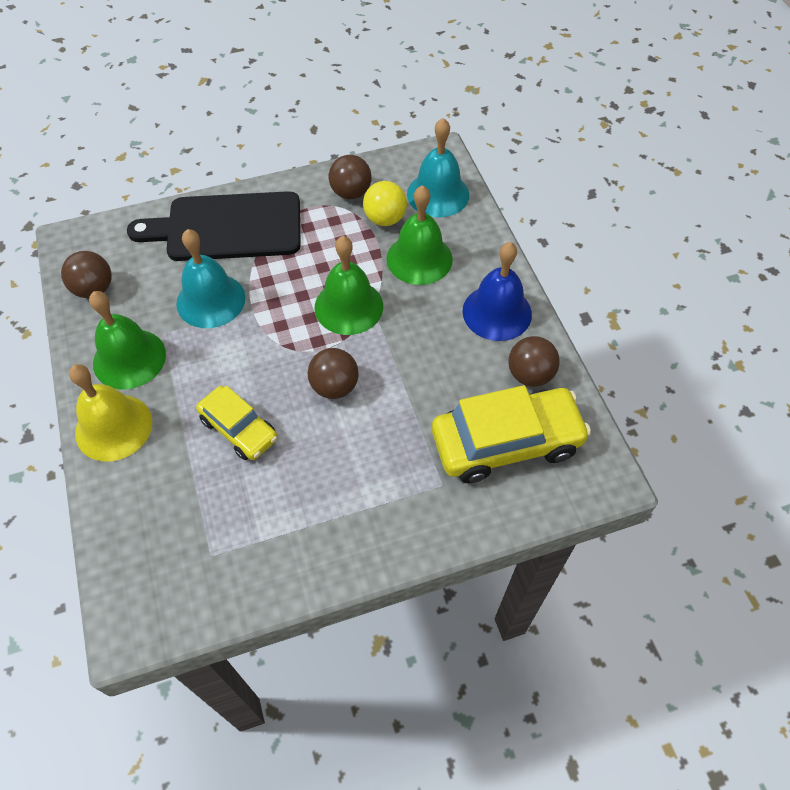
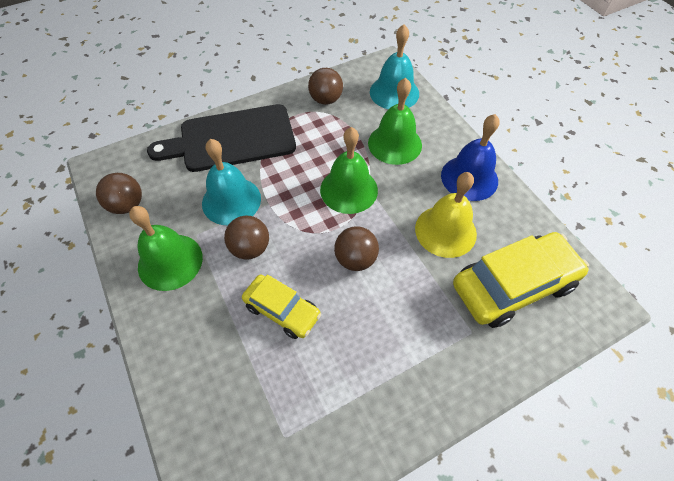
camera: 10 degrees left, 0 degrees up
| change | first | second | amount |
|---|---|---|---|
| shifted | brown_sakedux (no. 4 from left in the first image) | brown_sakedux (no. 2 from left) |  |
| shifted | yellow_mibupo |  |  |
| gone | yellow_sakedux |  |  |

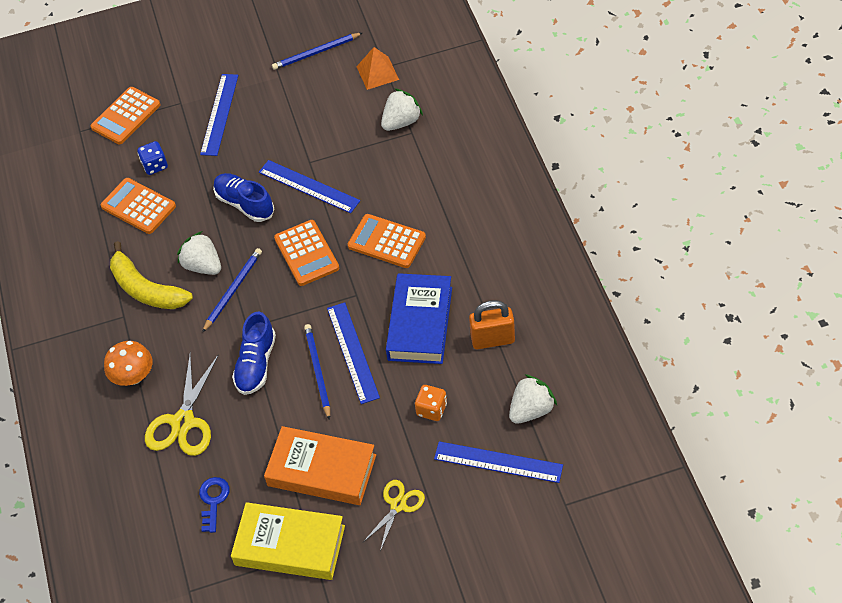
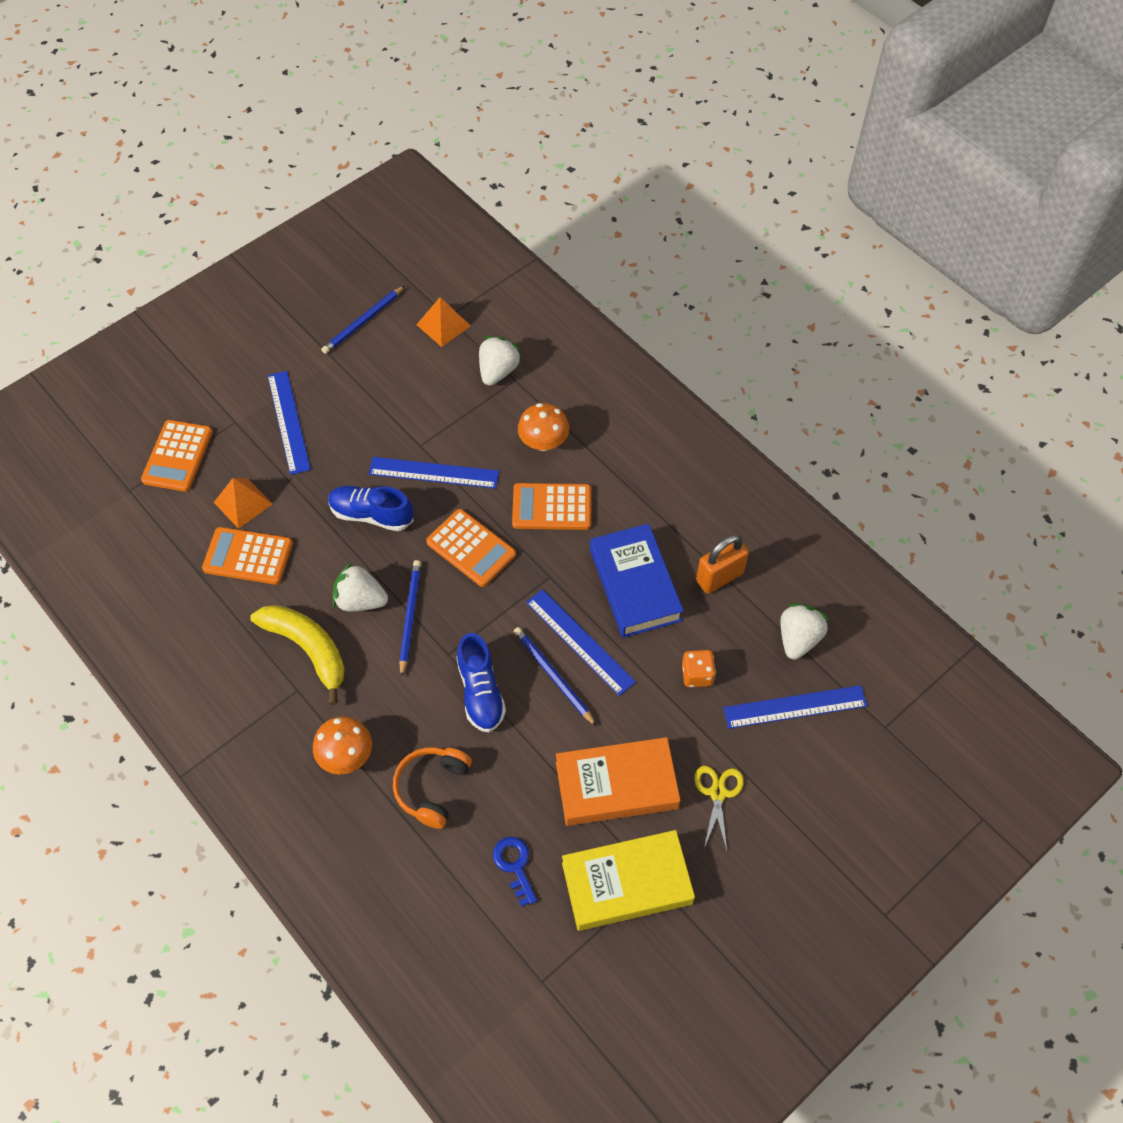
camera: 30 degrees left, 5 degrees up
| change | first | second | amount |
|---|---|---|---|
| swapped | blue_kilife | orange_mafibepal (no. 1 from left) |  |
| rotated | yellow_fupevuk |  | 150 degrees counterclockwise |
| swapped | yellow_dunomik (no. 1 from left) | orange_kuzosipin |  |
| new |  | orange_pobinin (no. 2 from left) |  |

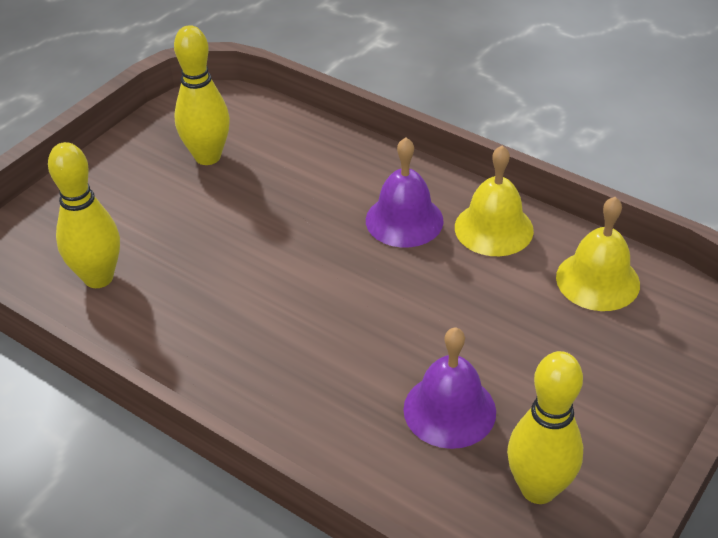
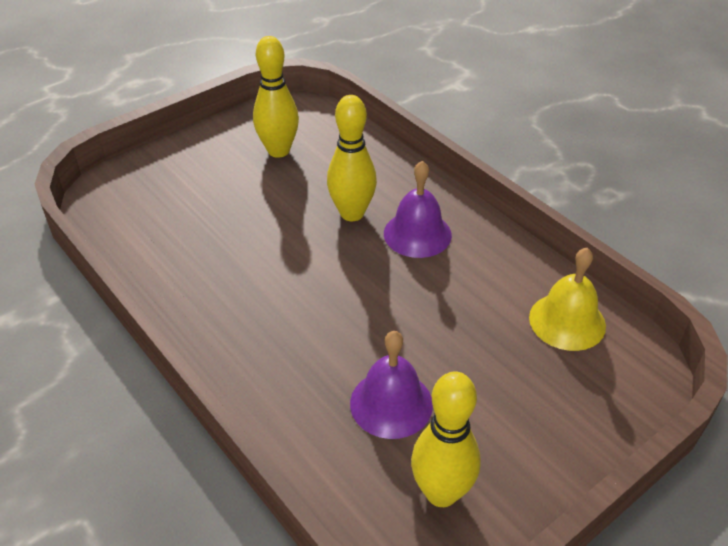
camera: 15 degrees right, 0 degrees up
| change | first | second | amount |
|---|---|---|---|
| shifted | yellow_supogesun (no. 1 from left in the first image) | yellow_supogesun (no. 2 from left) |  |
| gone | yellow_mibupo (no. 1 from left) |  |  |

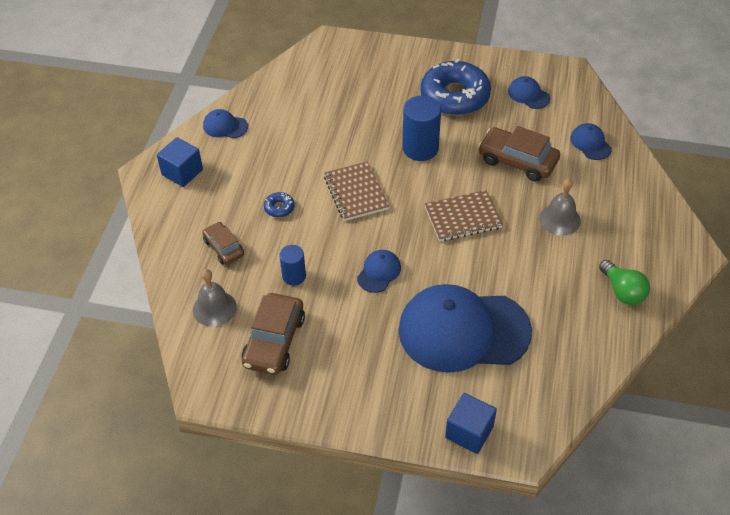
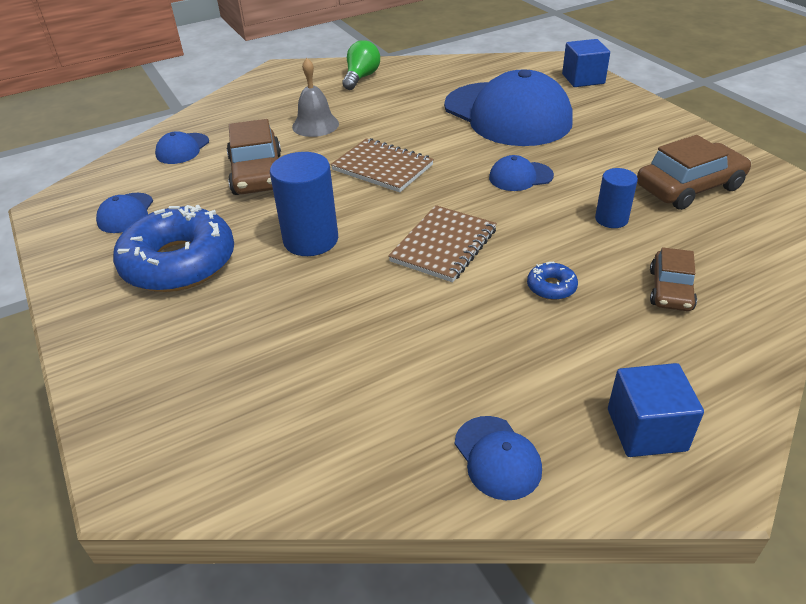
camera: 130 degrees left, 10 degrees down
| change | first | second | amount |
|---|---|---|---|
| gone | grey_mibupo (no. 1 from left) |  |  |

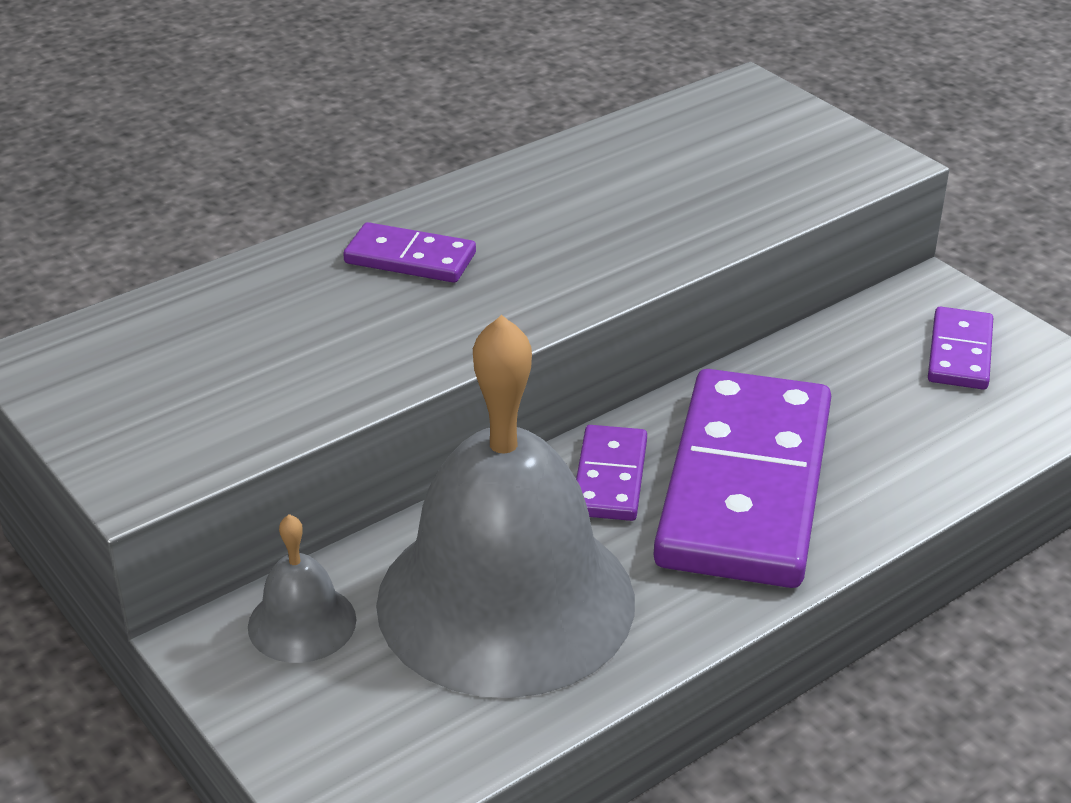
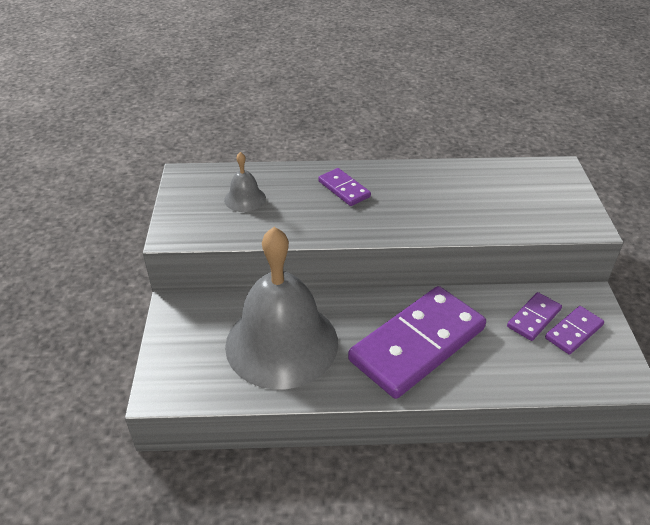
camera: 35 degrees right, 5 degrees up
| change | first | second | amount |
|---|---|---|---|
| shifted | grey_mibupo (no. 1 from left) |  |  |
| shifted | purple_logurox (no. 2 from left in the first image) | purple_logurox (no. 3 from left) |  |

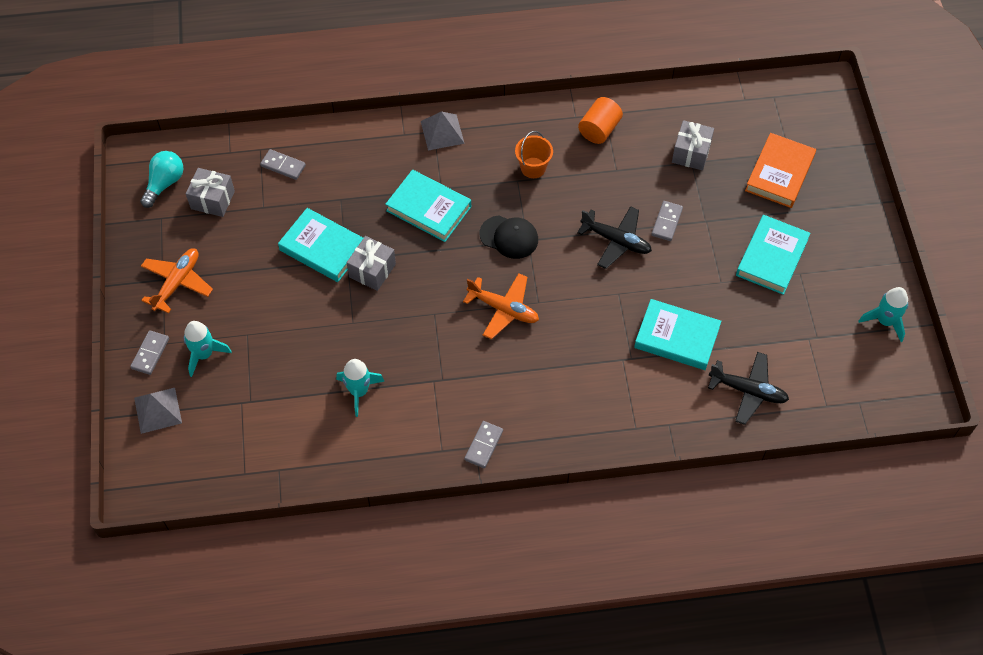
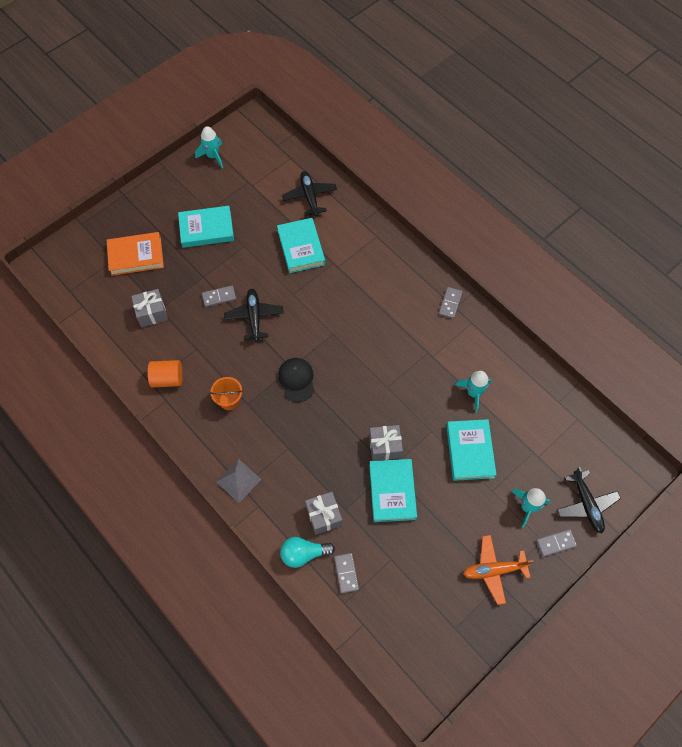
camera: 125 degrees left, 5 degrees up
| change | first | second | amount |
|---|---|---|---|
| shifted | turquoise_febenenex |  |  |
| shifted | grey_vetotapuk (no. 1 from left in the first image) | grey_vetotapuk (no. 2 from left) |  |
| rotated | grey_logurox (no. 3 from left) |  | 60 degrees counterclockwise |
| shifted | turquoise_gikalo (no. 2 from left in the first image) | turquoise_gikalo (no. 4 from left) |  |
| swapped | grey_mafibepal (no. 1 from left) | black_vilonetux (no. 3 from left) |  |
| gone | orange_vilonetux (no. 2 from left) |  |  |

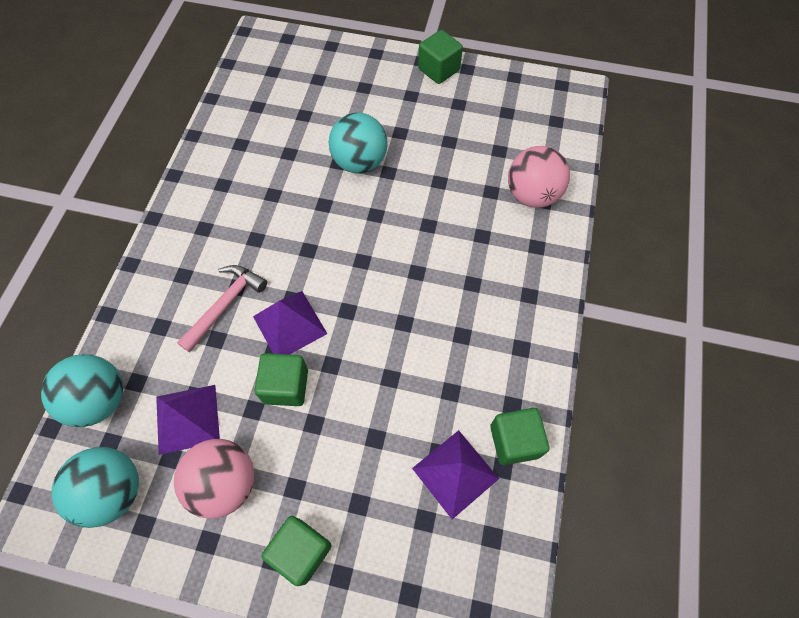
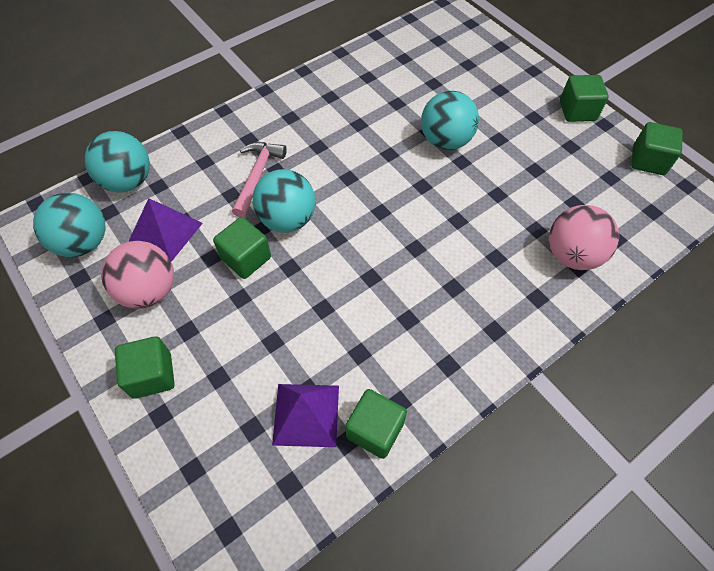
camera: 40 degrees right, 5 degrees down
| change | first | second | amount |
|---|---|---|---|
| rotated | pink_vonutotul |  | 60 degrees counterclockwise |
| swapped | purple_mafibepal (no. 2 from left) | turquoise_sakedux (no. 3 from left) |  |
| new |  | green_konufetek (no. 5 from left) |  |

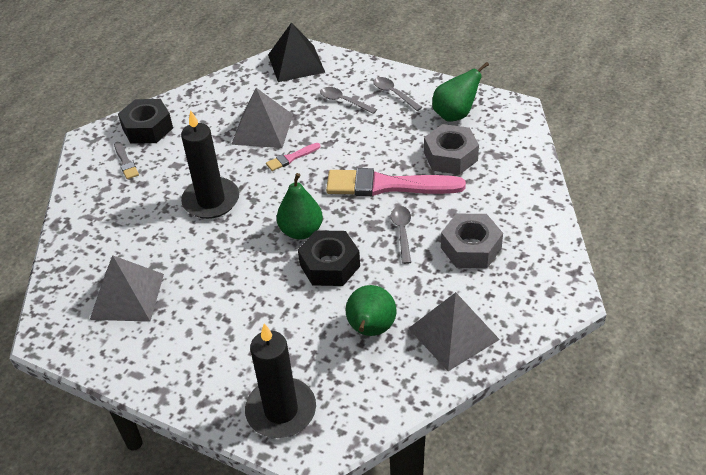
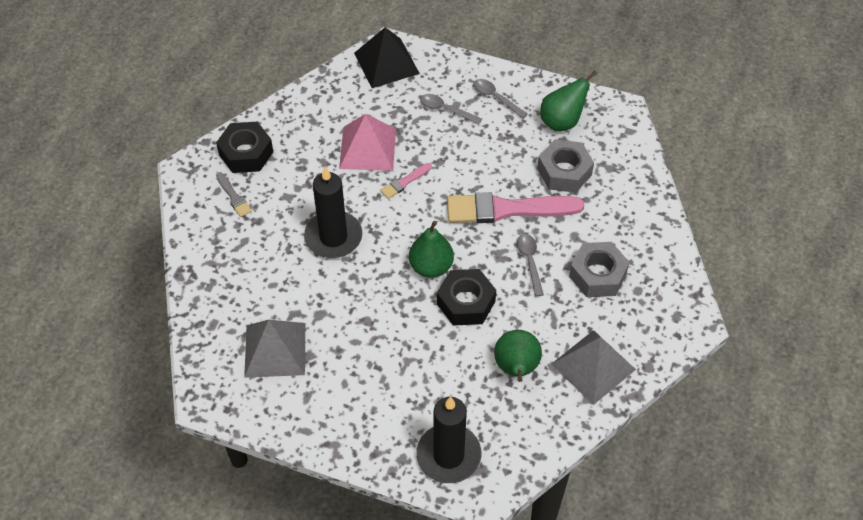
camera: 10 degrees left, 10 degrees up
| change | first | second | amount |
|---|---|---|---|
| repainted | grey_mafibepal (no. 2 from left) | pink_mafibepal |  |

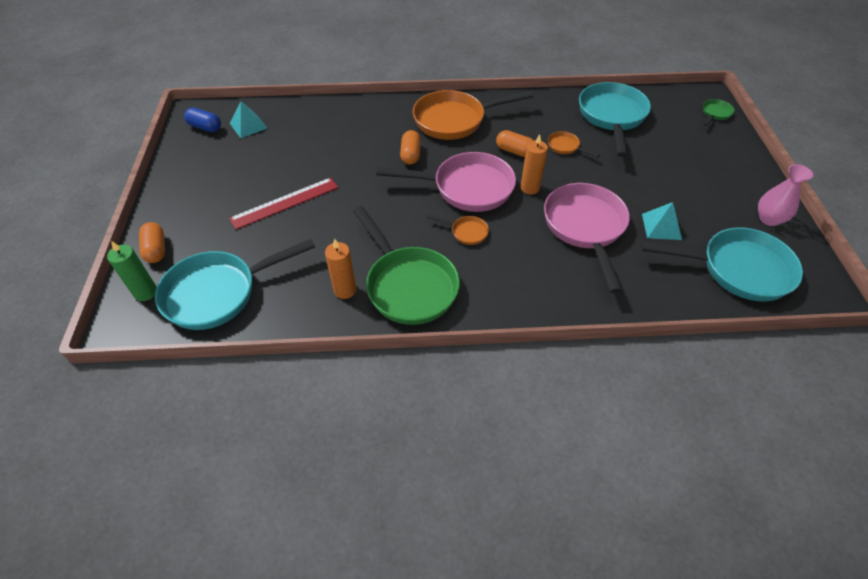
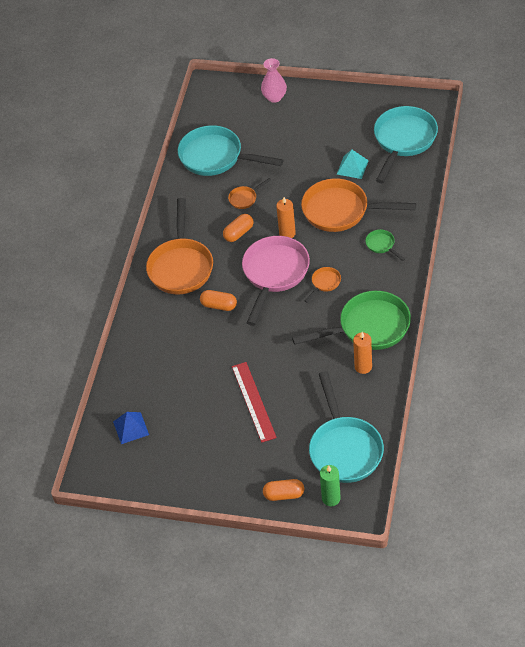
camera: 70 degrees left, 0 degrees up
| change | first | second | amount |
|---|---|---|---|
| repainted | turquoise_mafibepal (no. 1 from left) | blue_mafibepal |  |
| shifted | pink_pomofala |  |  |
| repainted | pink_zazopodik (no. 2 from left) | orange_zazopodik (no. 4 from left) |  |
| shifted | green_zazopodik (no. 2 from left) |  |  |
| gone | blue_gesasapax |  |  |

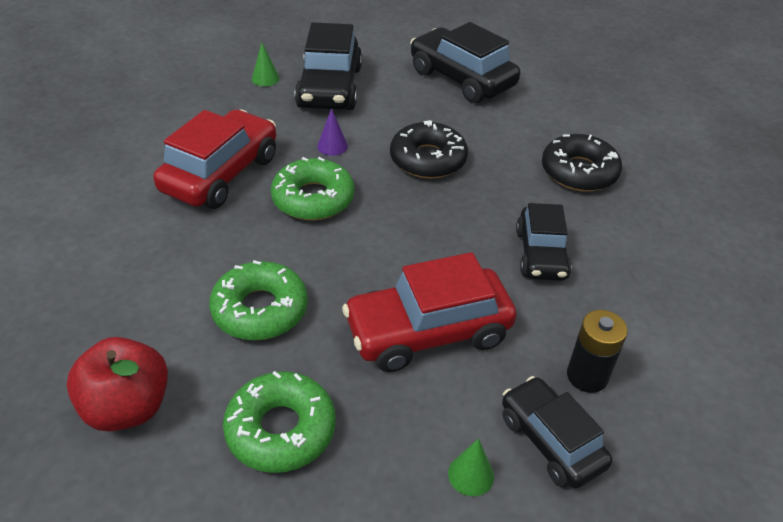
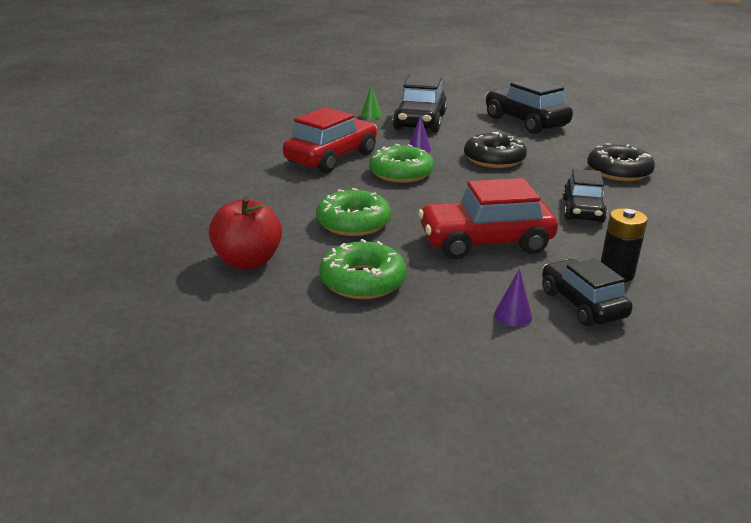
camera: 10 degrees right, 15 degrees down
| change | first | second | amount |
|---|---|---|---|
| repainted | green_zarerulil (no. 2 from left) | purple_zarerulil (no. 2 from left) |  |

